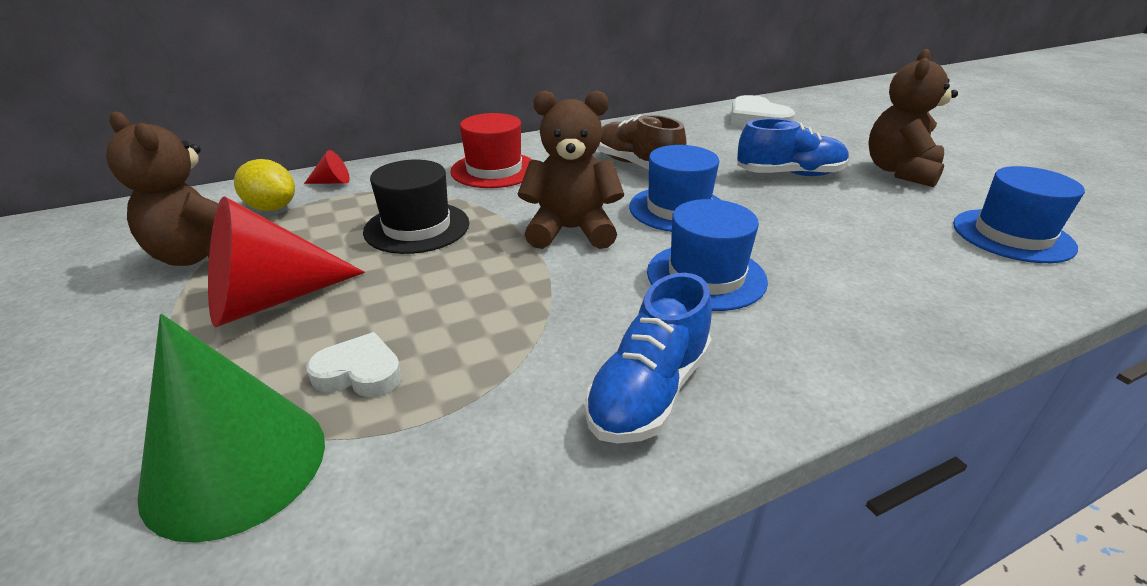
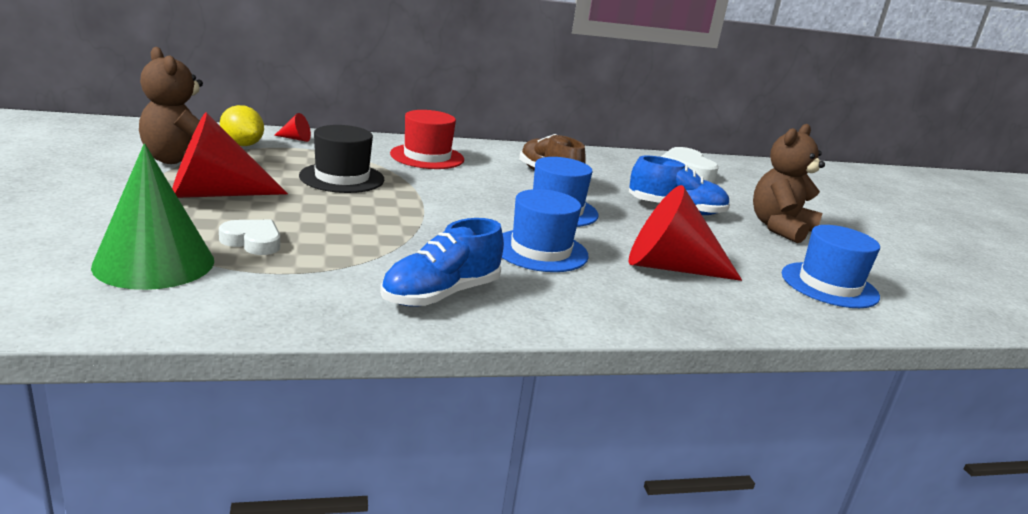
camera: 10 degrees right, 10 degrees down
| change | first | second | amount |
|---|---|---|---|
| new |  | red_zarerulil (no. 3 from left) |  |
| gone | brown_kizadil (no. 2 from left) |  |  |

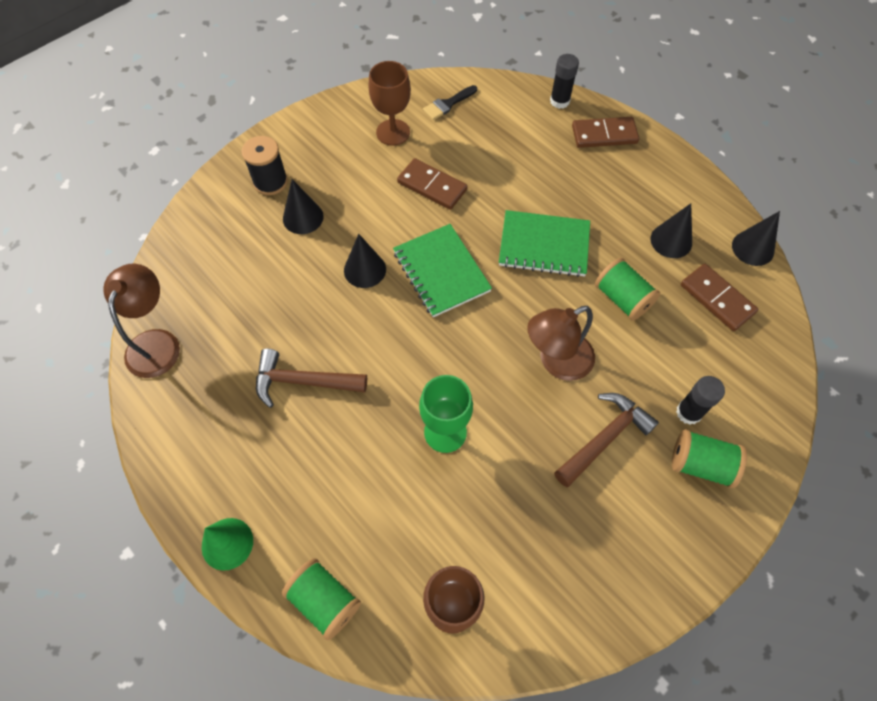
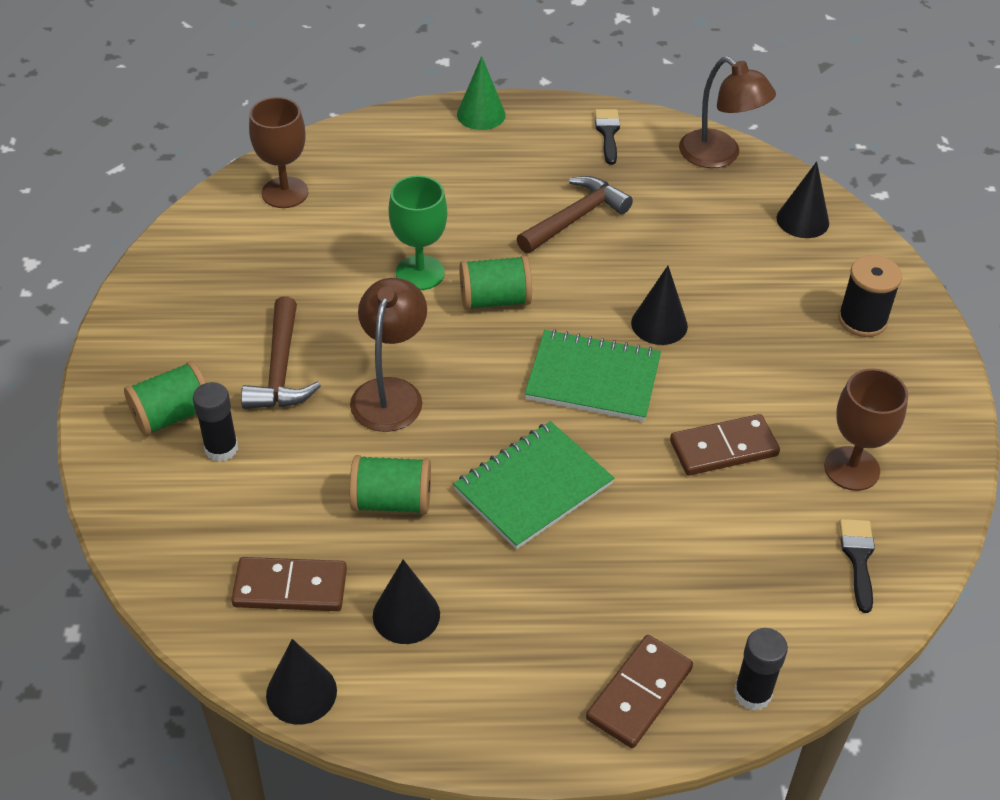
camera: 130 degrees right, 15 degrees down
| change | first | second | amount |
|---|---|---|---|
| shifted | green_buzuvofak (no. 1 from left in the first image) | green_buzuvofak (no. 3 from left) |  |
| new |  | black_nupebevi (no. 1 from left) |  |
| shifted | black_zarerulil (no. 1 from left in the first image) | black_zarerulil (no. 4 from left) |  |

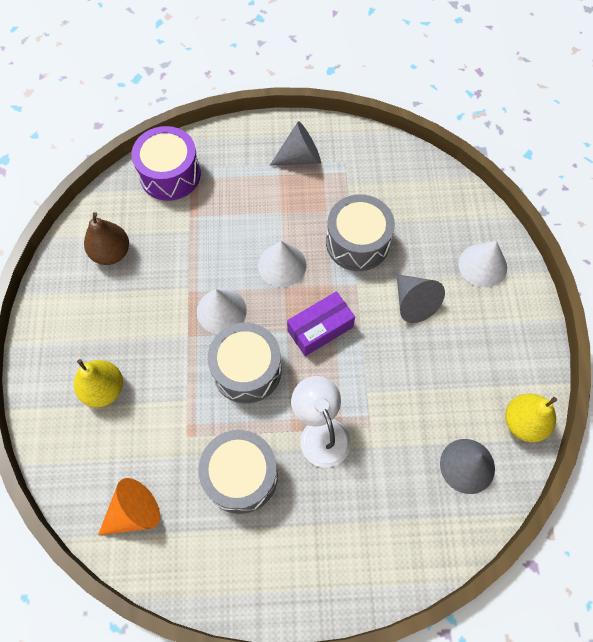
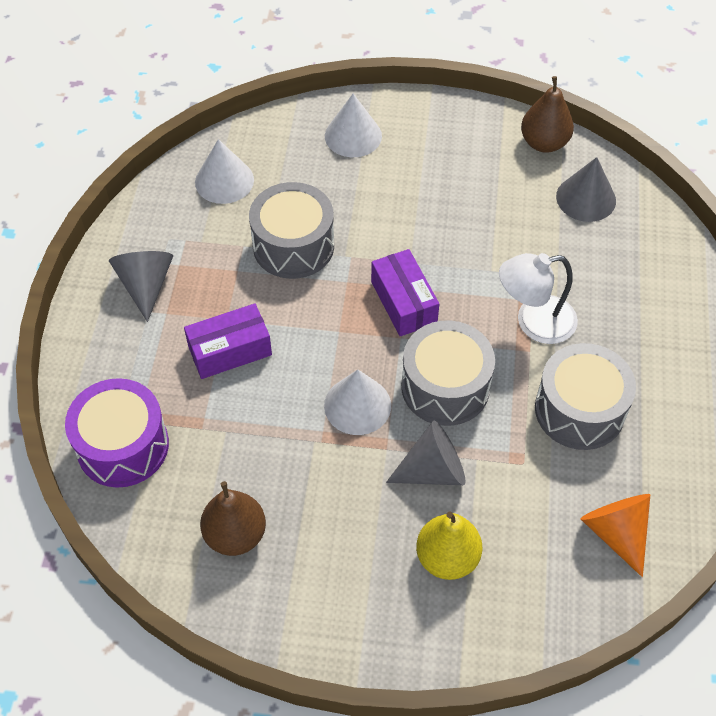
camera: 80 degrees left, 10 degrees down
| change | first | second | amount |
|---|---|---|---|
| new |  | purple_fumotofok (no. 1 from left) |  |
| shifted | white_zarerulil (no. 2 from left in the first image) | white_zarerulil (no. 1 from left) |  |
| shifted | grey_zarerulil (no. 2 from left) |  |  |
| repainted | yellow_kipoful (no. 2 from left) | brown_kipoful (no. 2 from left) |  |

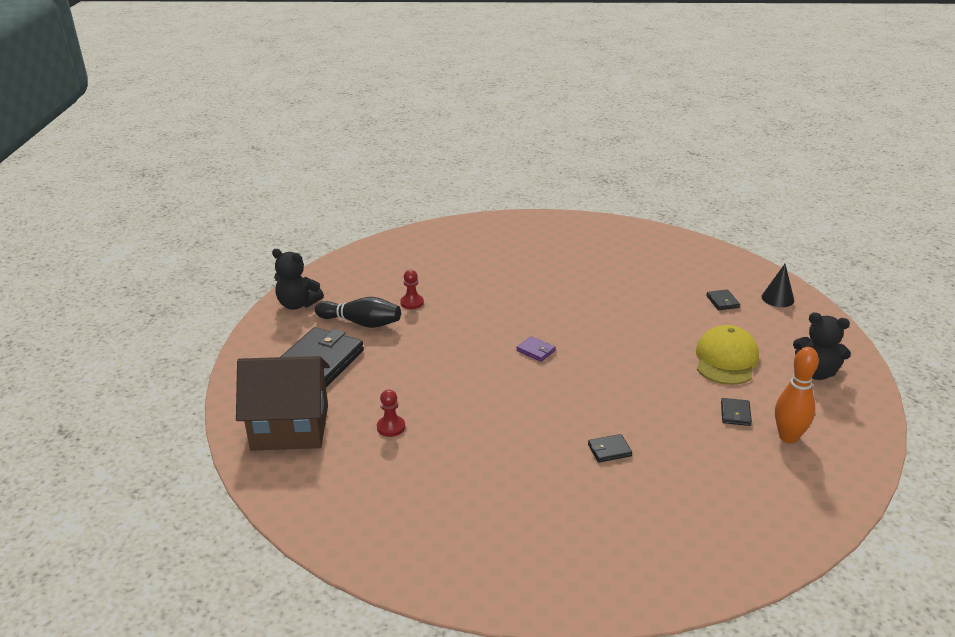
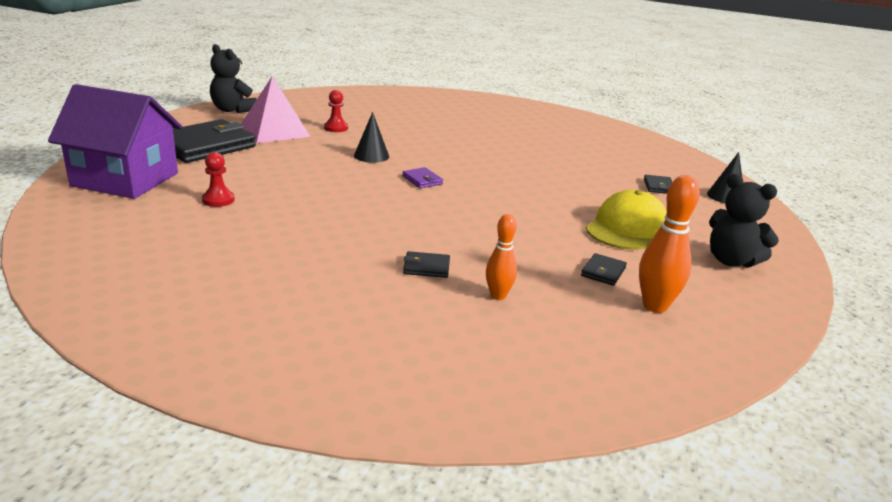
camera: 15 degrees right, 5 degrees down
| change | first | second | amount |
|---|---|---|---|
| repainted | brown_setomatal | purple_setomatal |  |
| swapped | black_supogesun | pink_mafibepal |  |
| new |  | black_zarerulil (no. 1 from left) |  |
| new |  | orange_supogesun (no. 1 from left) |  |

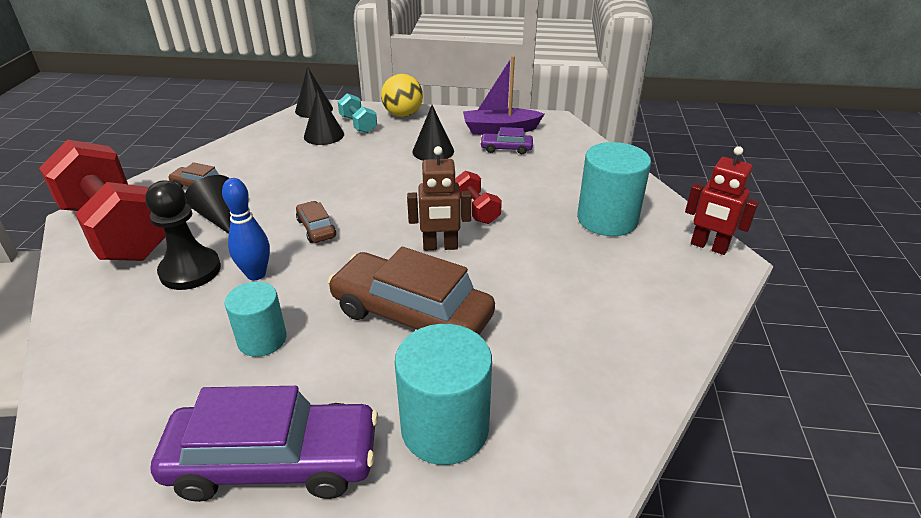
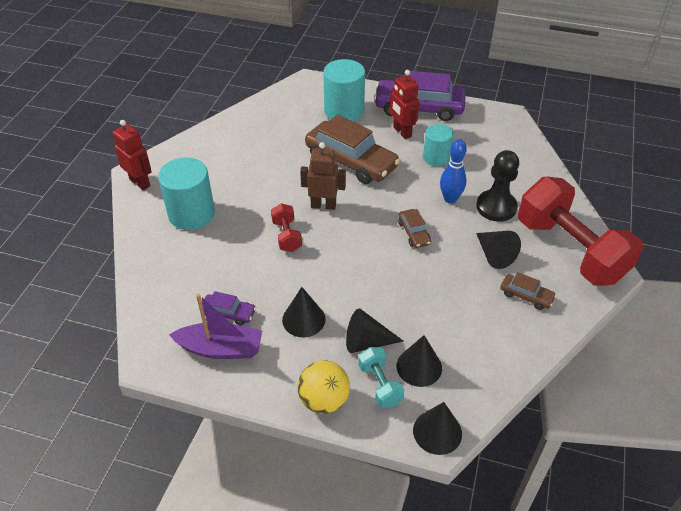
camera: 170 degrees left, 10 degrees up
| change | first | second | amount |
|---|---|---|---|
| new |  | black_zarerulil (no. 2 from left) |  |
| new |  | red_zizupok (no. 2 from left) |  |

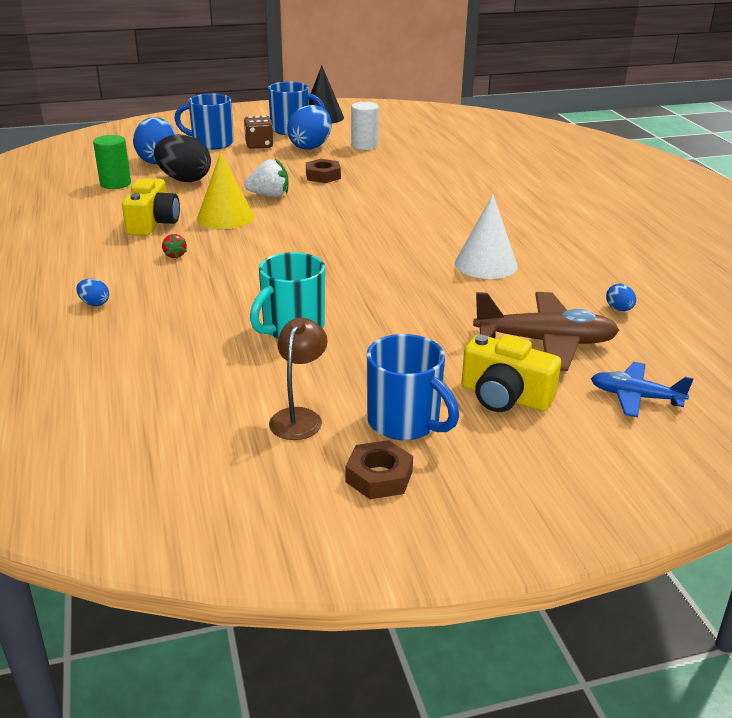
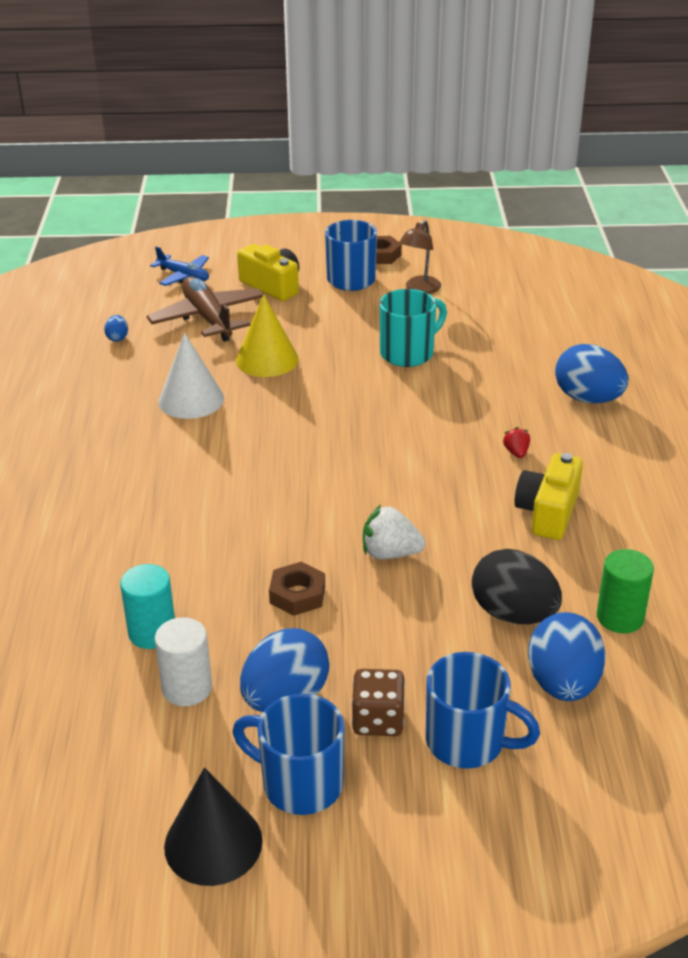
camera: 165 degrees left, 5 degrees up
| change | first | second | amount |
|---|---|---|---|
| new |  | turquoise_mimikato |  |
| rotated | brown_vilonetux |  | 45 degrees clockwise |
| shifted | yellow_zarerulil |  |  |
| scaled | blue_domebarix (no. 1 from left in the first image) | blue_domebarix (no. 4 from left) | x2.27 |

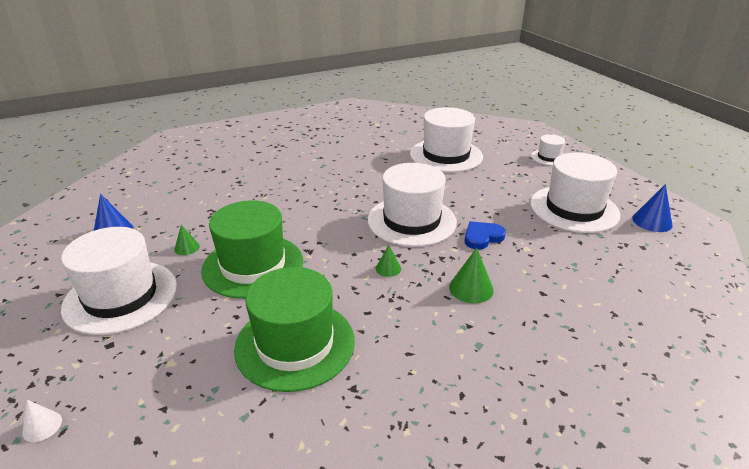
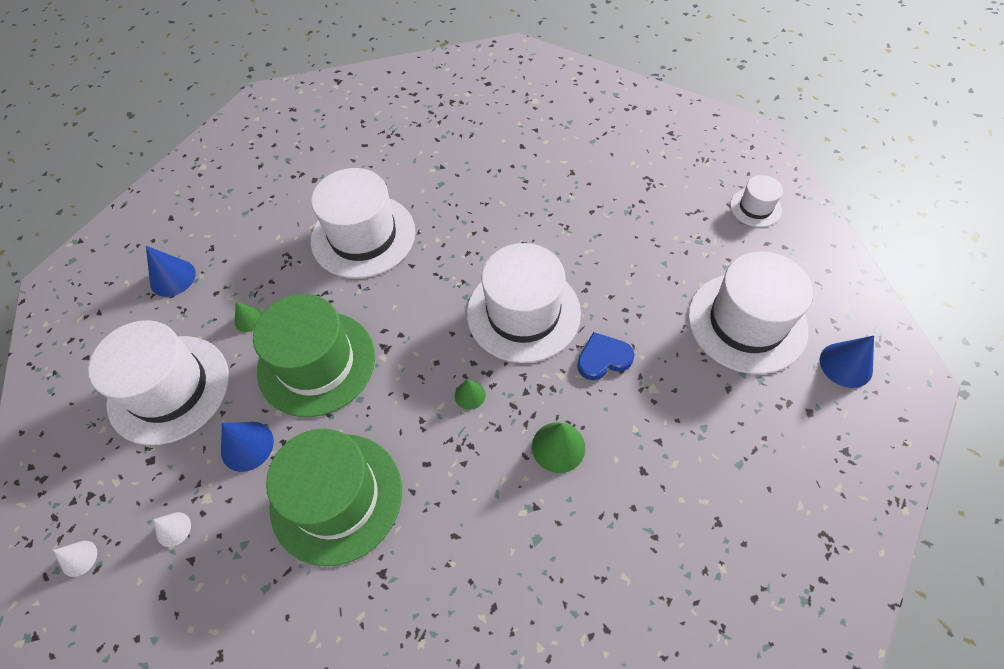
camera: 15 degrees right, 25 degrees up
| change | first | second | amount |
|---|---|---|---|
| new |  | white_zarerulil (no. 2 from left) |  |
| new |  | blue_zarerulil (no. 2 from left) |  |
| shifted | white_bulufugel (no. 3 from left in the first image) | white_bulufugel (no. 2 from left) |  |

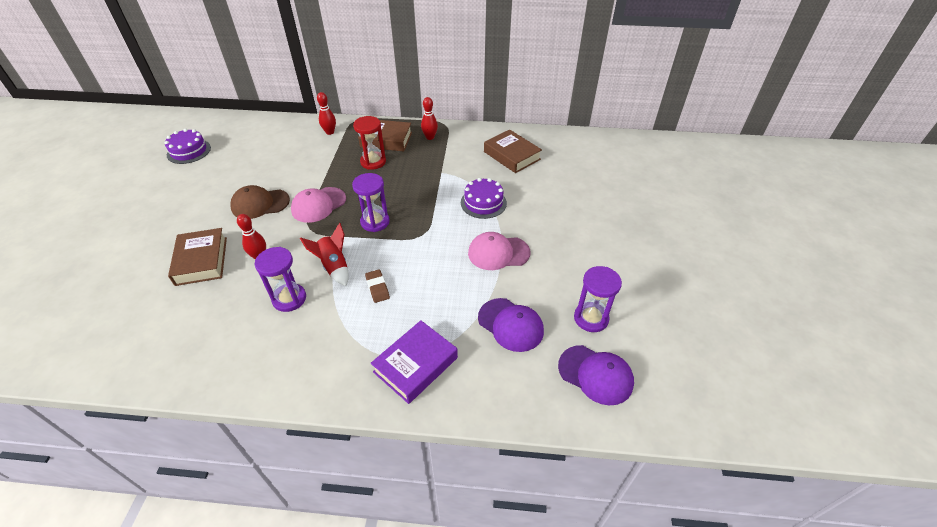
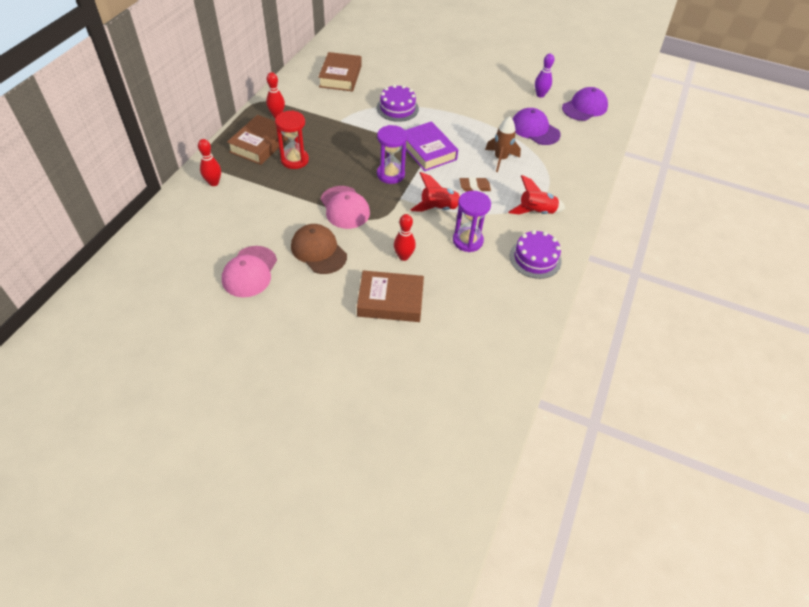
camera: 75 degrees left, 5 degrees up
| change | first | second | amount |
|---|---|---|---|
| shifted | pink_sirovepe (no. 2 from left in the first image) | pink_sirovepe (no. 1 from left) |  |
| rotated | brown_sirovepe |  | 135 degrees clockwise |
| rotated | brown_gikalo (no. 3 from left in the first image) | brown_gikalo (no. 2 from left) | 60 degrees counterclockwise |
| shifted | purple_gikalo |  |  |
| new |  | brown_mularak |  |
| new |  | red_mularak (no. 2 from left) |  |
| shifted | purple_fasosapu (no. 1 from left in the first image) | purple_fasosapu (no. 2 from left) |  |
| rotated | purple_sirovepe (no. 1 from left) |  | 105 degrees counterclockwise |
| swapped | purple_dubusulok (no. 3 from left) | purple_supogesun |  |

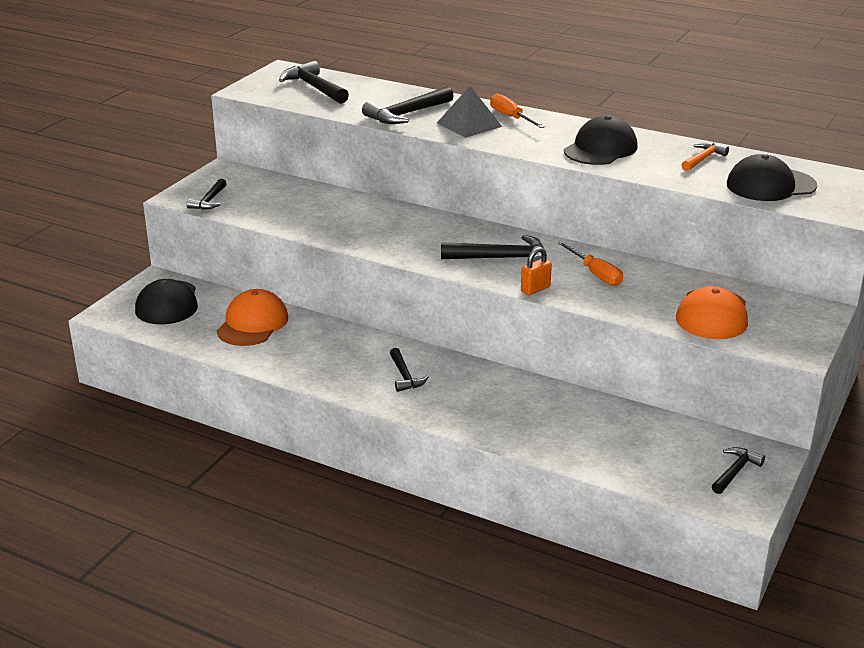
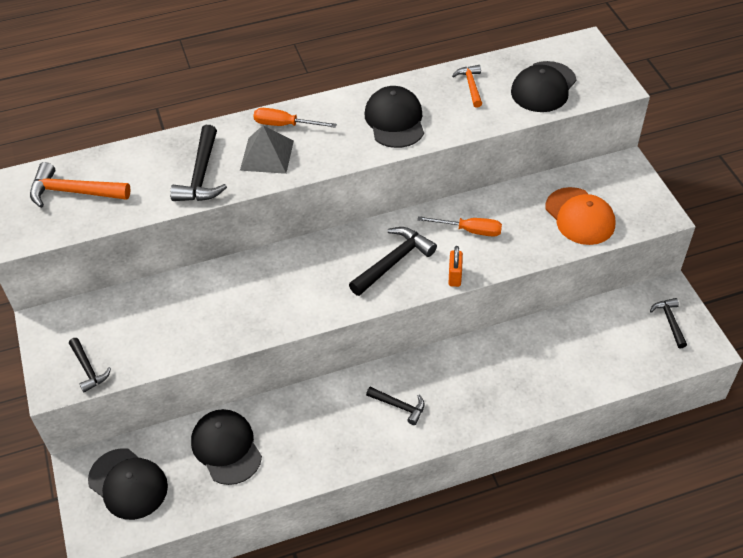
camera: 45 degrees left, 20 degrees up
| change | first | second | amount |
|---|---|---|---|
| repainted | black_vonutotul (no. 2 from left) | orange_vonutotul (no. 1 from left) |  |
| repainted | orange_sirovepe (no. 1 from left) | black_sirovepe (no. 2 from left) |  |

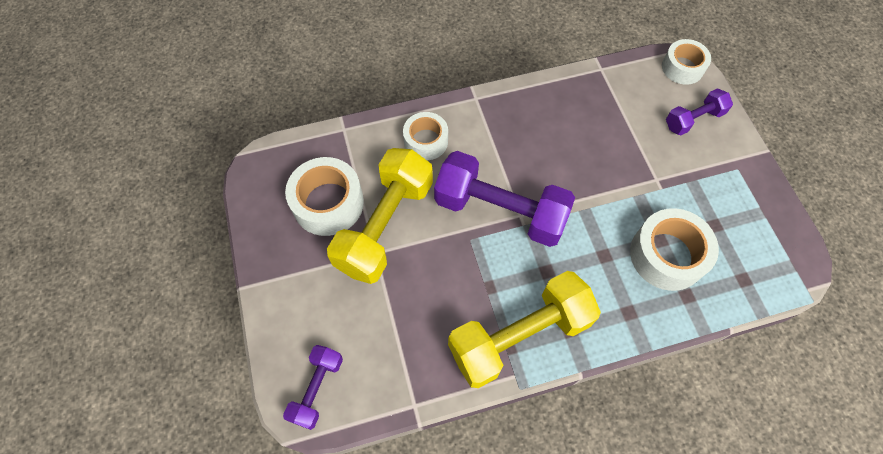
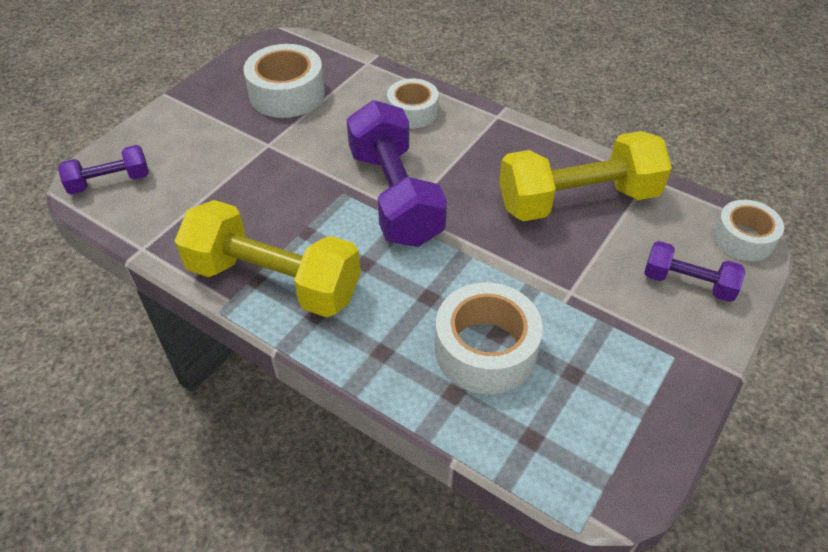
camera: 50 degrees right, 15 degrees down
| change | first | second | amount |
|---|---|---|---|
| shifted | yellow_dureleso (no. 1 from left in the first image) | yellow_dureleso (no. 2 from left) |  |

